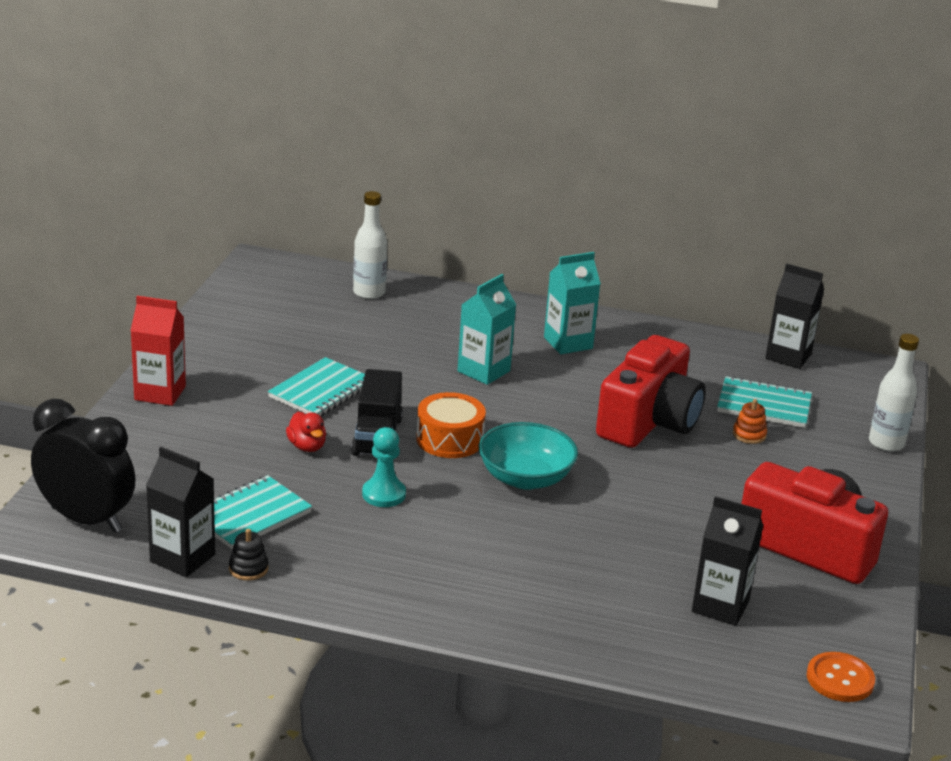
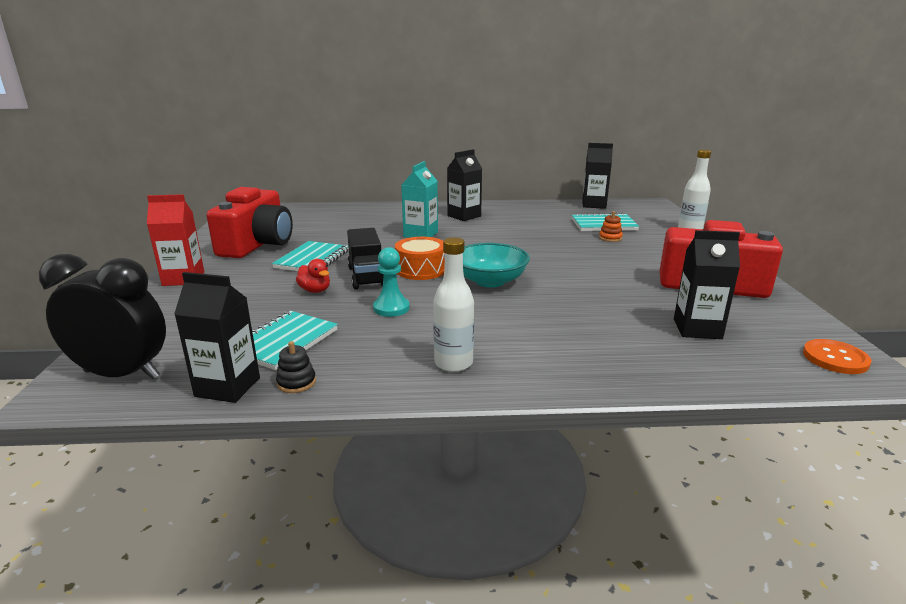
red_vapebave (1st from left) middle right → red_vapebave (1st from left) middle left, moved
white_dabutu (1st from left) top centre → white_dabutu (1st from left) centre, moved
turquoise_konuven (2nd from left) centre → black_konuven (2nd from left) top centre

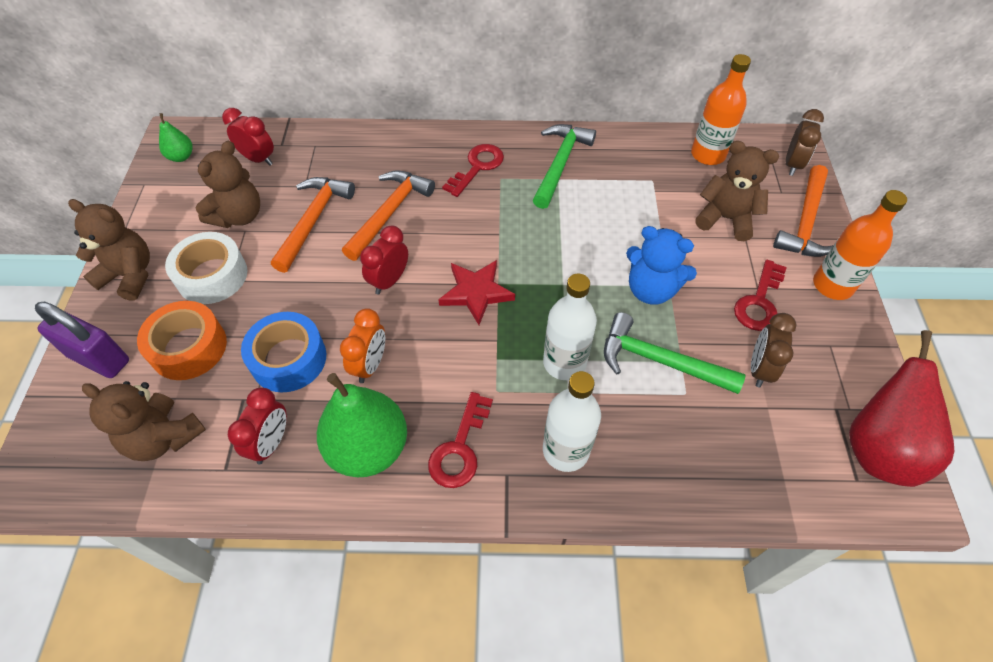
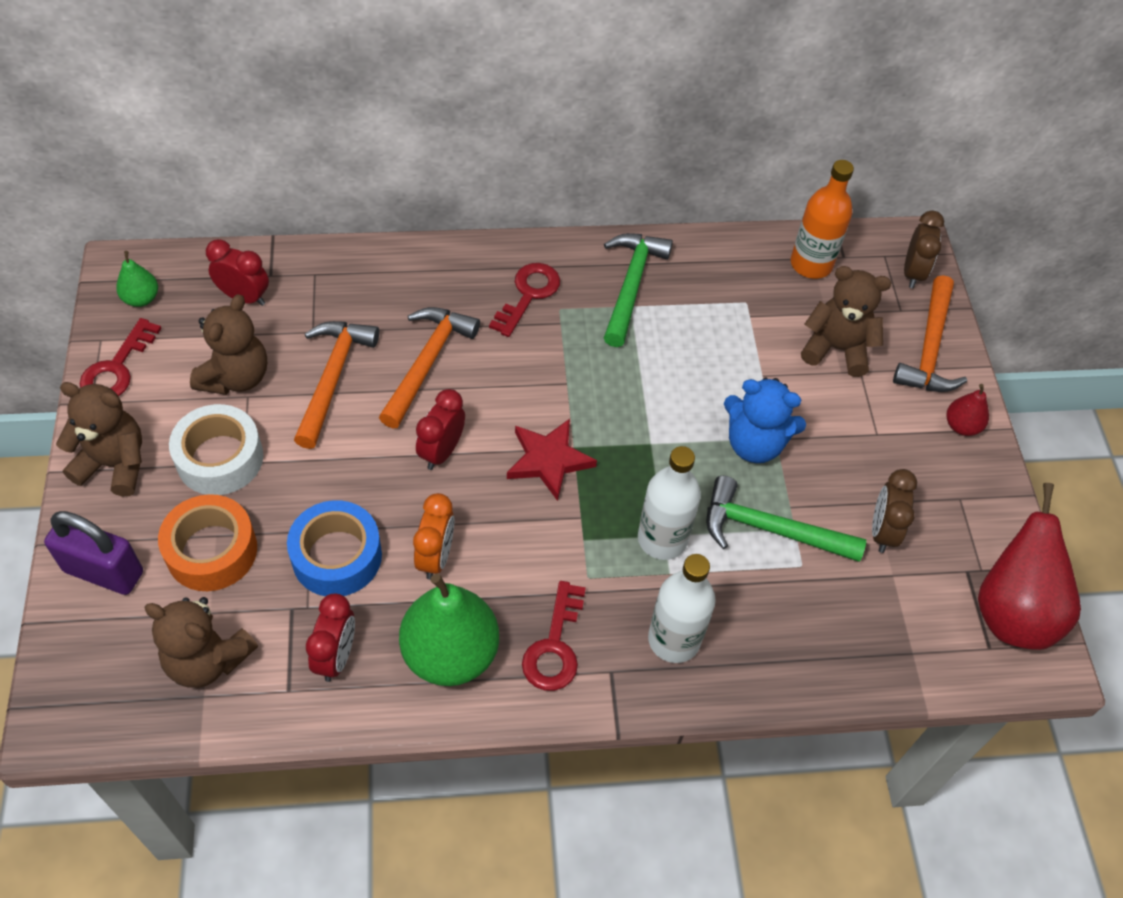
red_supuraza (3rd from left in the first image) middle right → red_supuraza (1st from left) middle left, moved
orange_dabutu (2nd from left) middle right → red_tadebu (1st from left) middle right

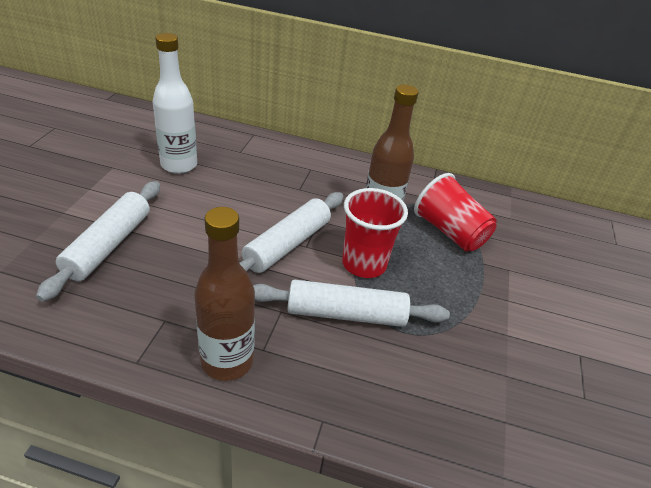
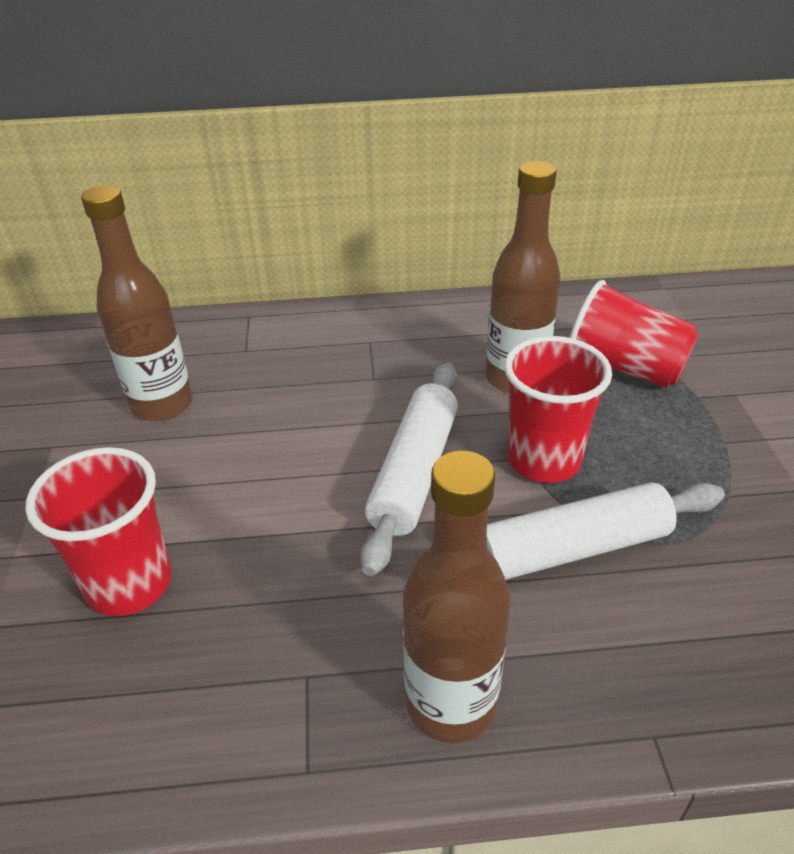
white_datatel (1st from left) middle left → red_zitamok (1st from left) middle left
white_dabutu top left → brown_dabutu (1st from left) middle left

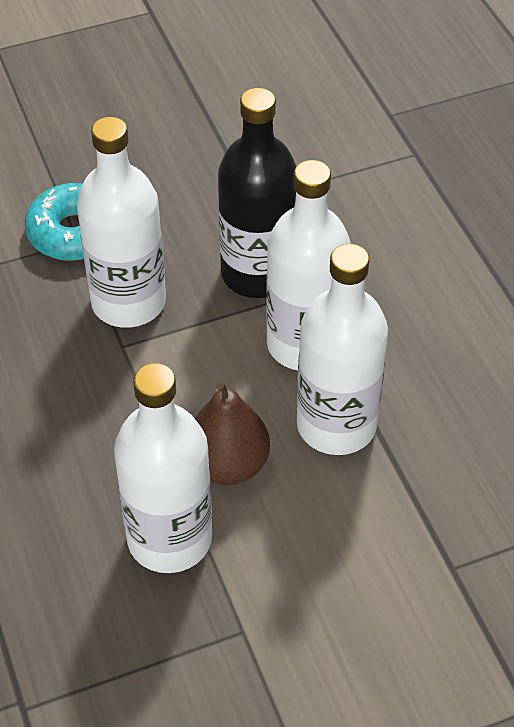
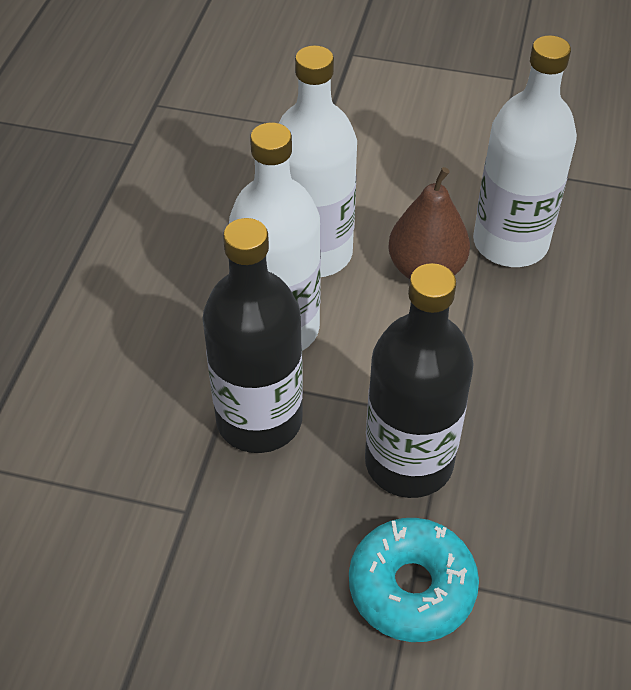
white_dabutu (1st from left) top left → black_dabutu (2nd from left) centre

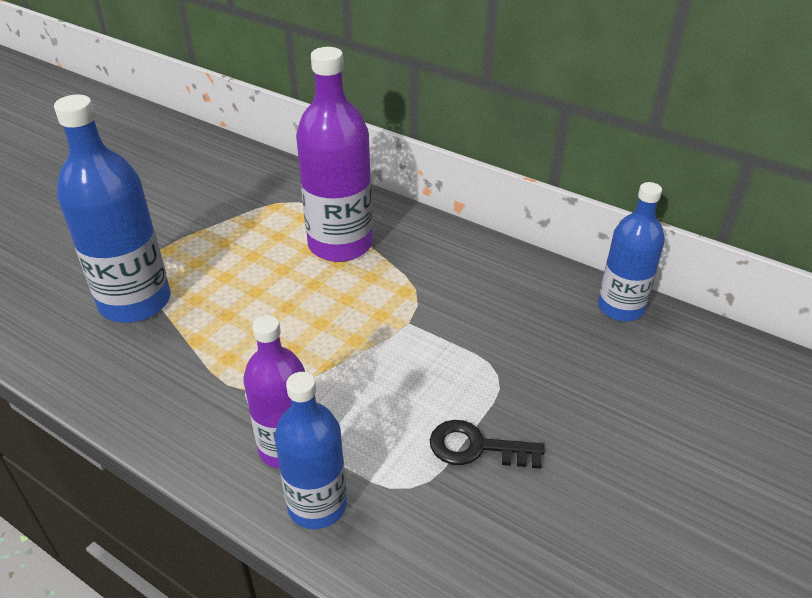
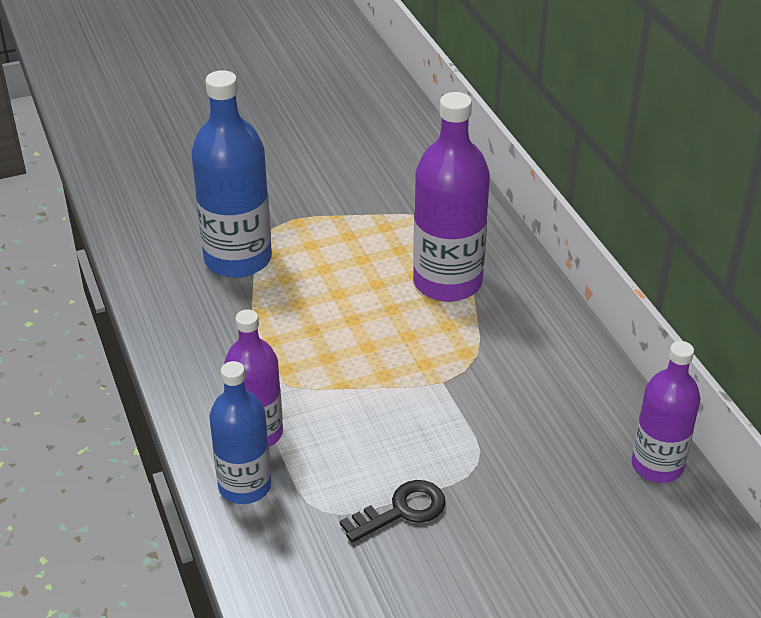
black_supuraza bottom centre, 105 degrees clockwise
blue_dabutu (3rd from left) middle right → purple_dabutu (3rd from left) bottom right

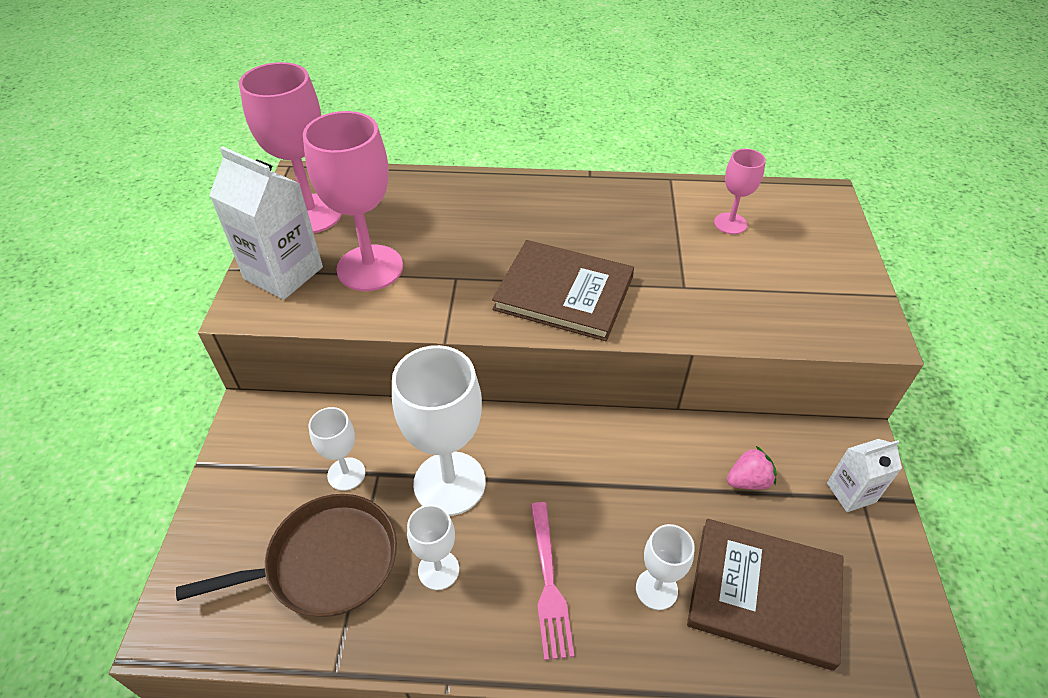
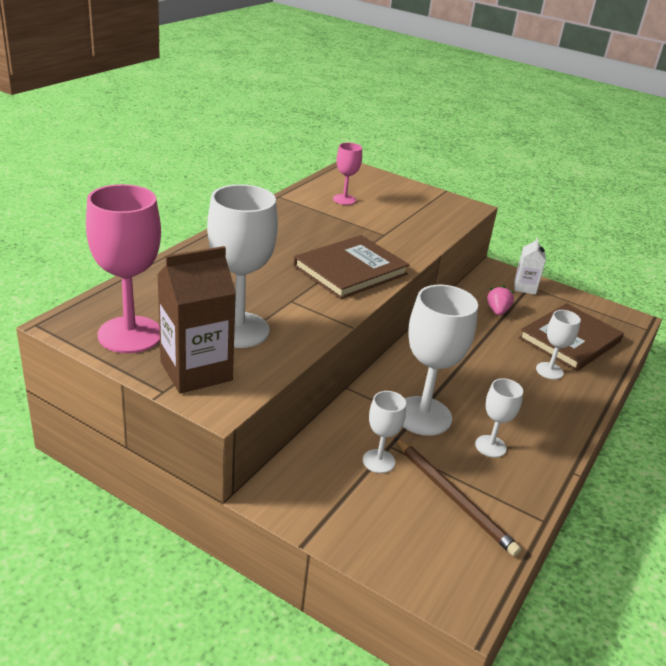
white_konuven (1st from left) top left → brown_konuven middle left
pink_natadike (2nd from left) top centre → white_natadike (1st from left) centre
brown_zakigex bottom left → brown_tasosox bottom right
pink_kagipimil bottom centre → -

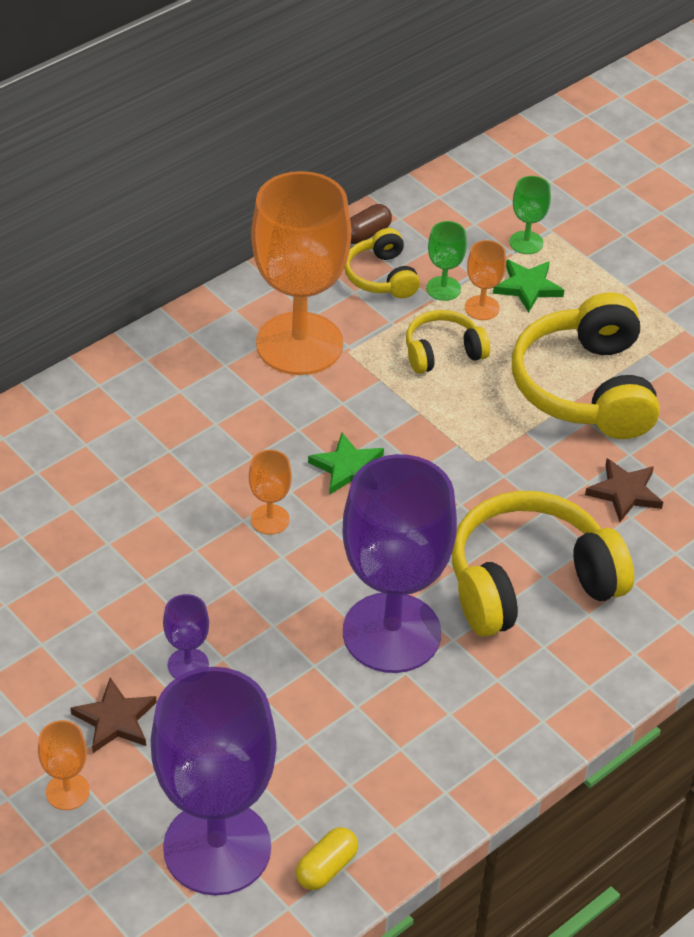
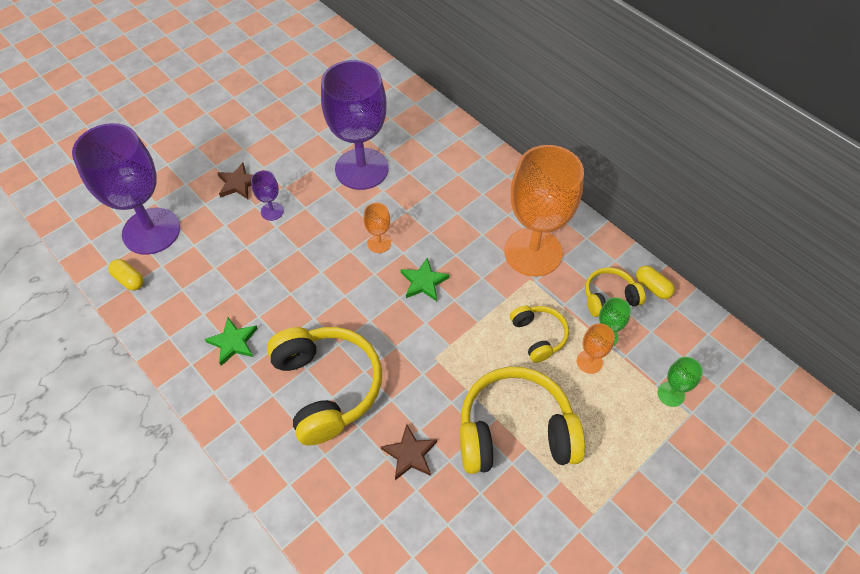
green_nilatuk (2nd from left in the first image) top right → green_nilatuk (1st from left) middle left, moved
purple_natadike (3rd from left) centre → purple_natadike (3rd from left) top centre, moved
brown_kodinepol top centre → yellow_kodinepol (2nd from left) middle right
orange_natadike (1st from left) bottom left → -

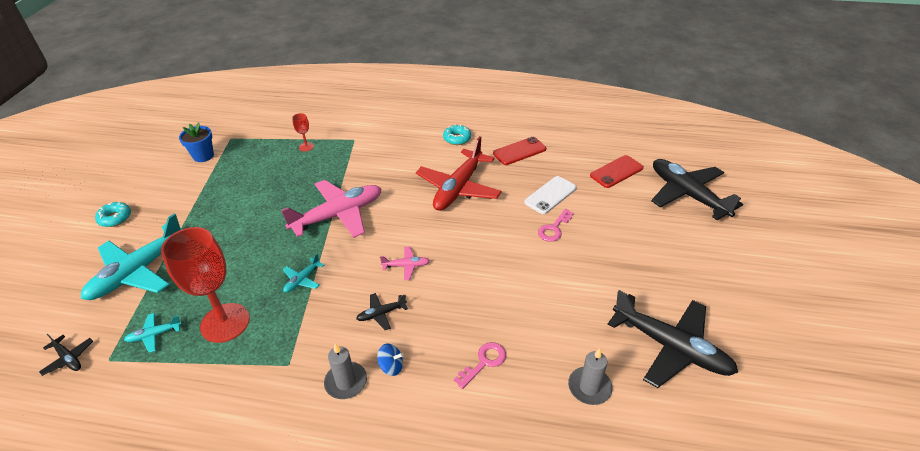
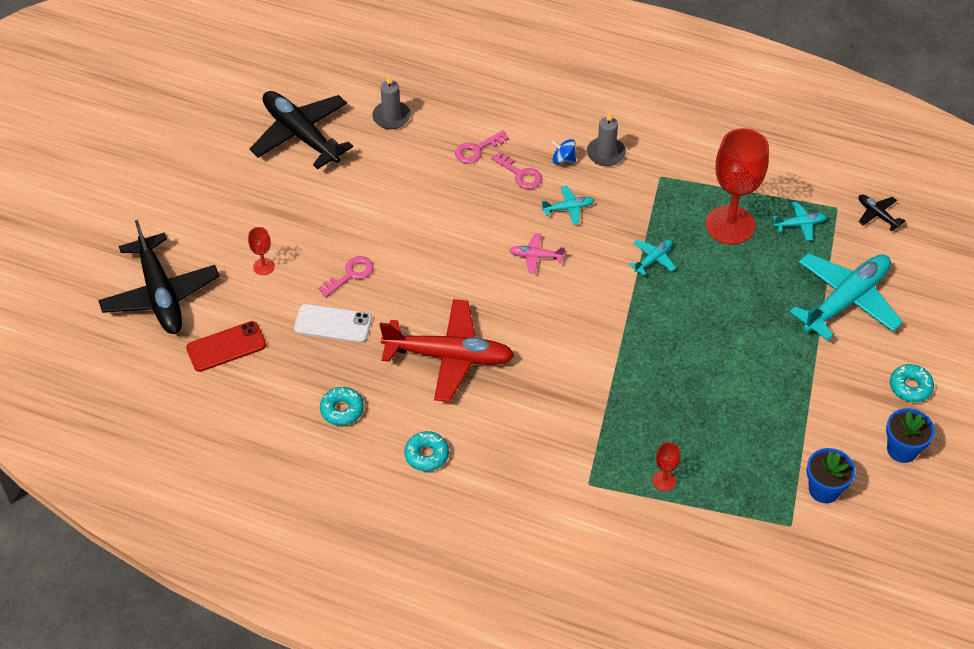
- → red_natadike (1st from left) middle left
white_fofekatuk centre, 45 degrees clockwise
red_fofekatuk (1st from left) centre → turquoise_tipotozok (1st from left) centre
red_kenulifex centre, 60 degrees clockwise
- → pink_supuraza (3rd from left) top centre
black_kenulifex (2nd from left) bottom centre → turquoise_kenulifex (1st from left) top centre
- → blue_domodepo (2nd from left) bottom right
pink_kenulifex (1st from left) centre → -

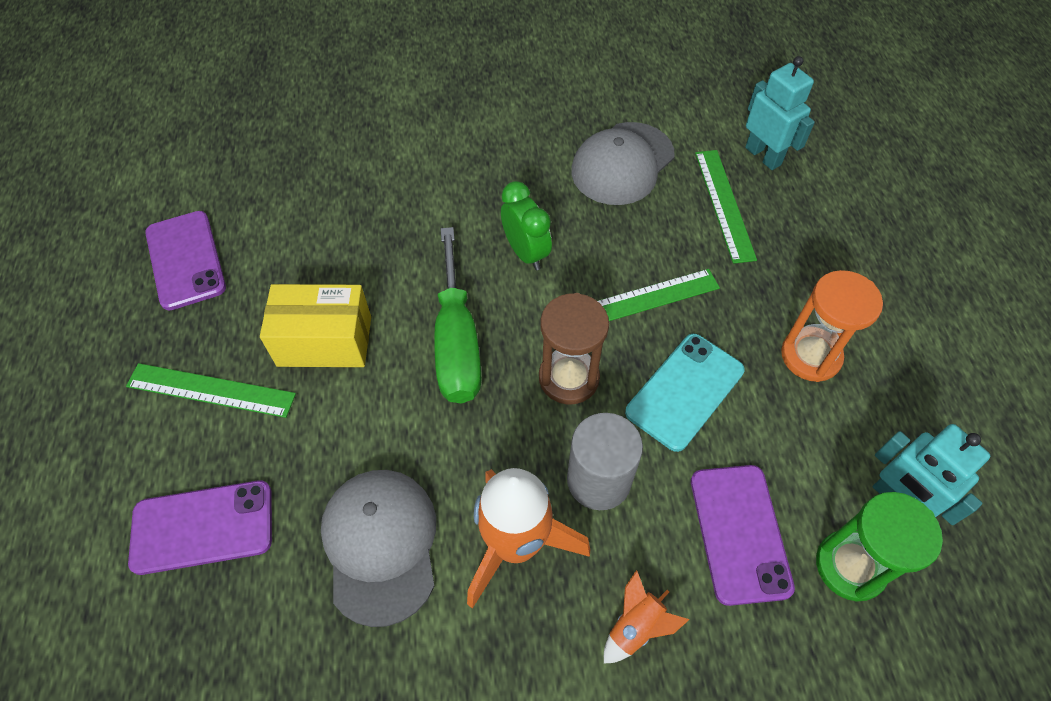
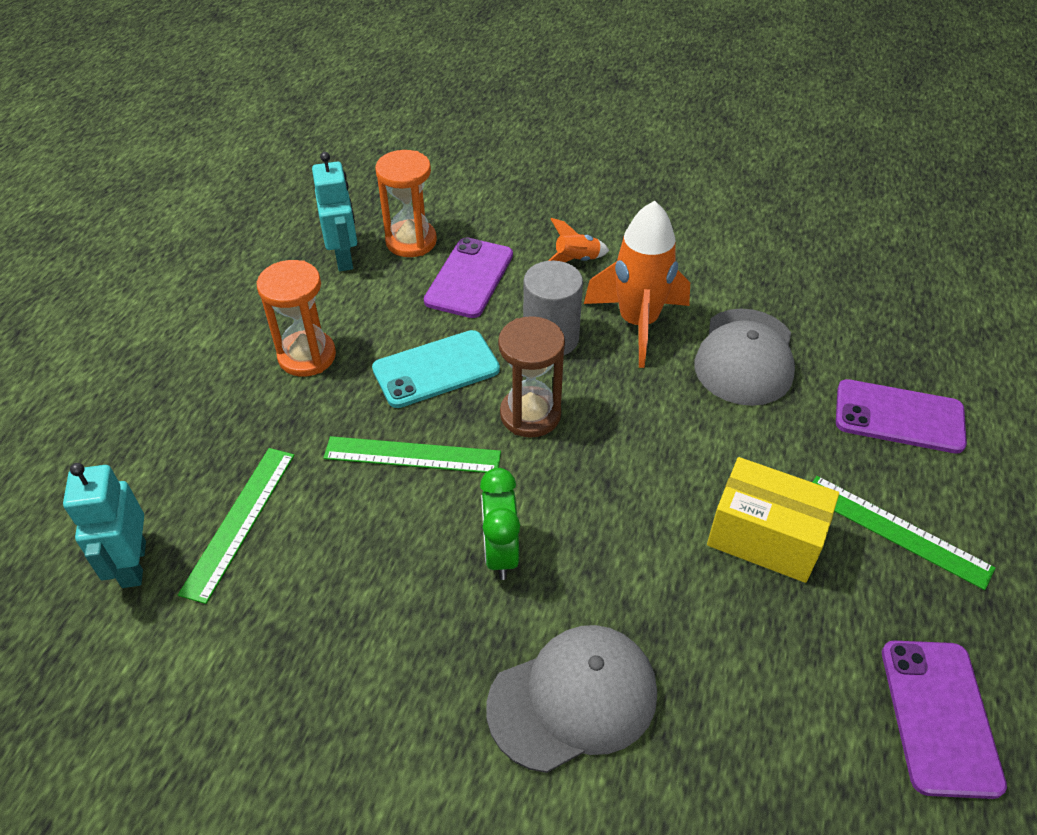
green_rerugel bottom right → orange_rerugel (2nd from left) top centre
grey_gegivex (2nd from left in the first image) top centre → grey_gegivex (1st from left) bottom centre, moved
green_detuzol centre → -

